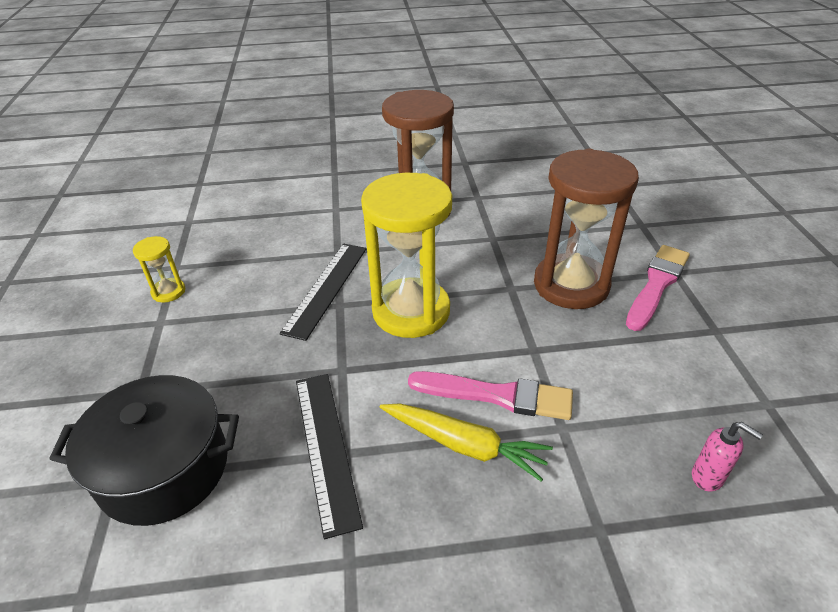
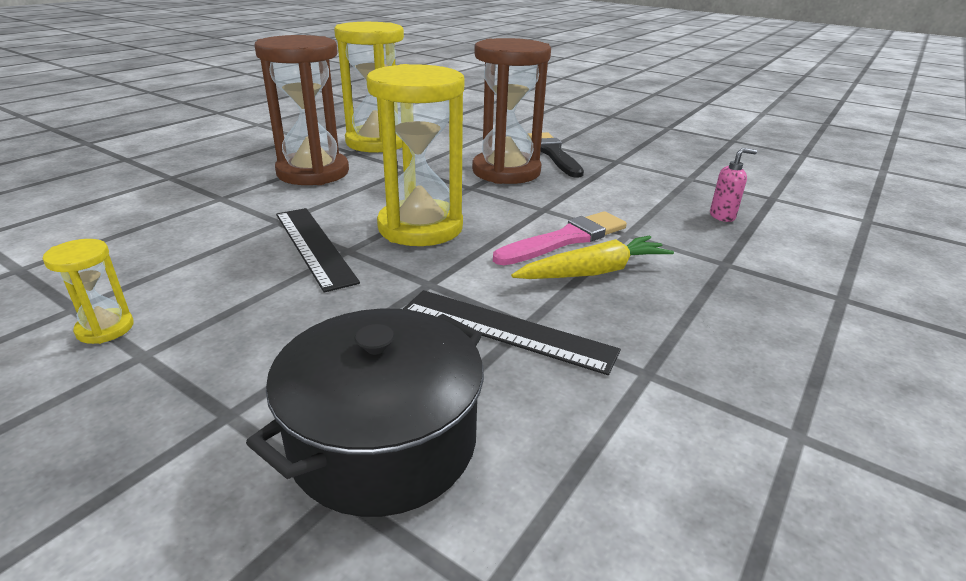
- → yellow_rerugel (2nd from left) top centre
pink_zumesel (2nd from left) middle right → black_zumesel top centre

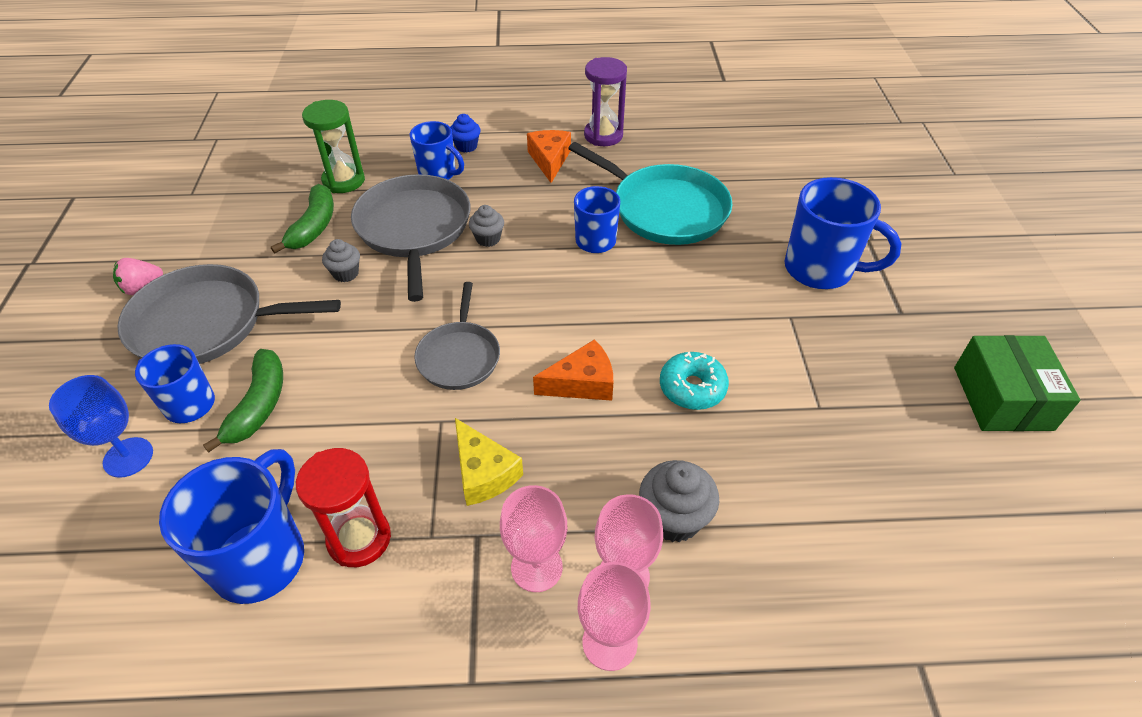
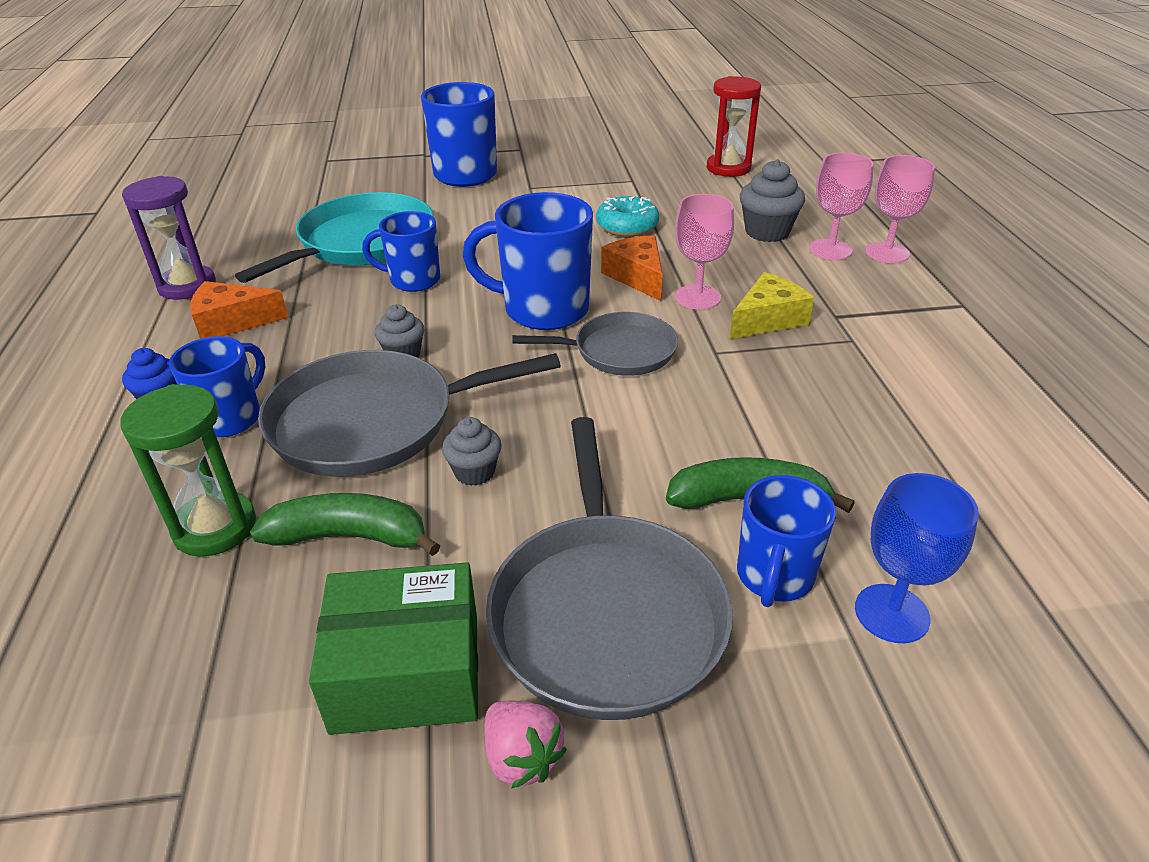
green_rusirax middle right → green_rusirax bottom centre, moved
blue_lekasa (2nd from left in the first image) bottom left → blue_lekasa (4th from left) top centre, moved
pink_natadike (1st from left) bottom centre → pink_natadike (1st from left) top centre, moved
red_rerugel bottom left → red_rerugel top centre, moved

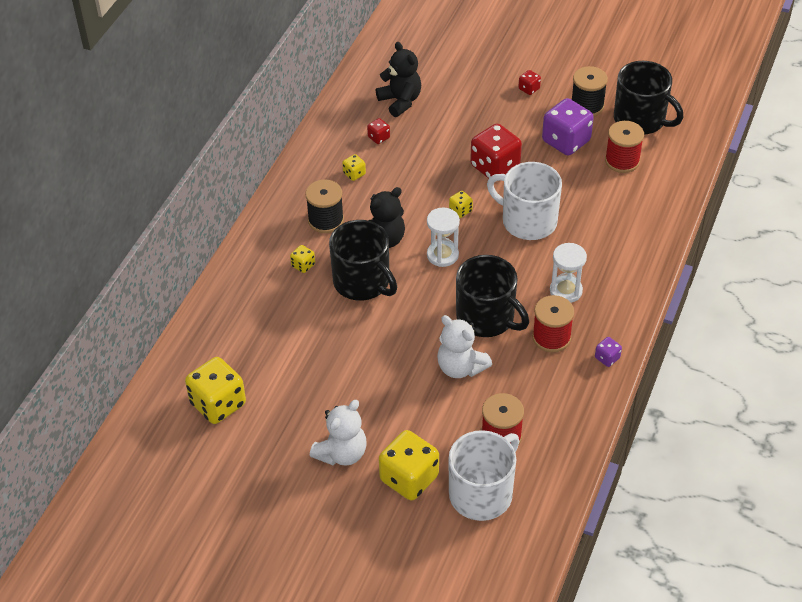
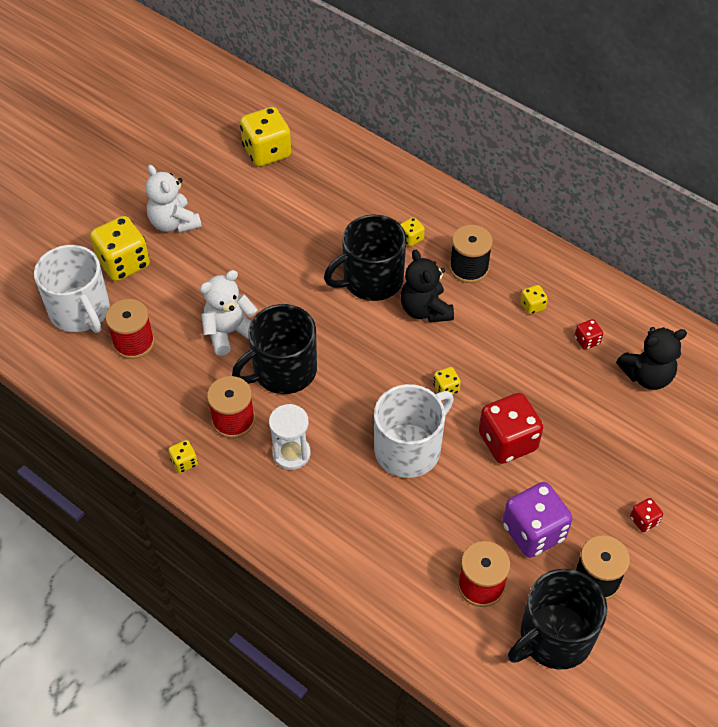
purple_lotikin (2nd from left) middle right → yellow_lotikin (2nd from left) middle left
white_rerugel (1st from left) centre → -

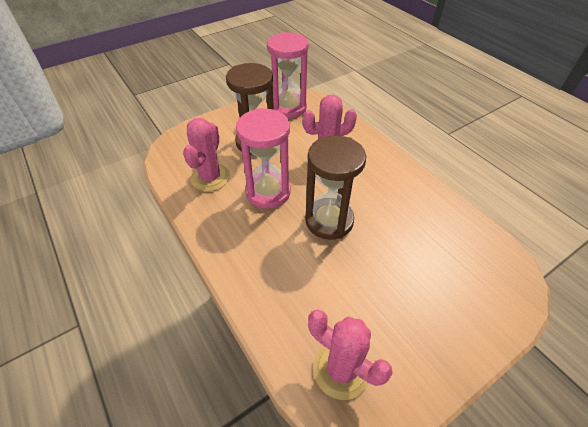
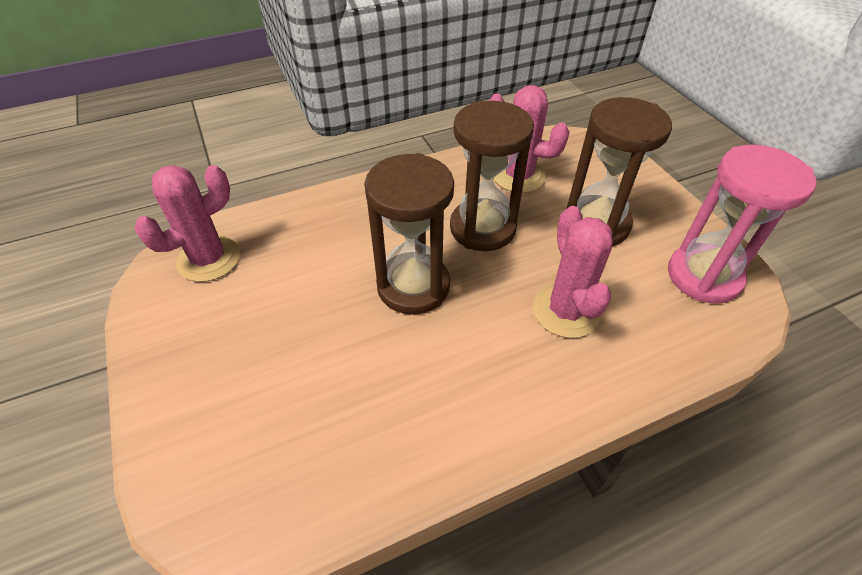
pink_rerugel (1st from left) centre → brown_rerugel (2nd from left) top centre

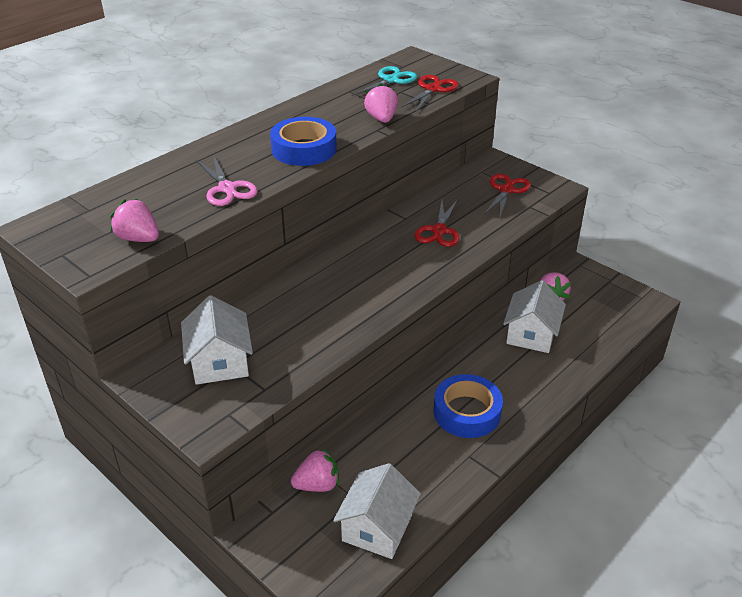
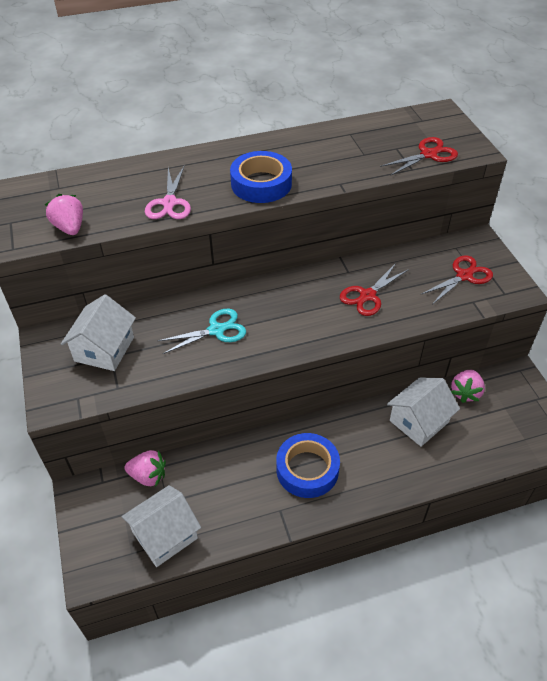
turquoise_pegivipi top centre → turquoise_pegivipi centre, moved
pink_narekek (3rd from left) top centre → -

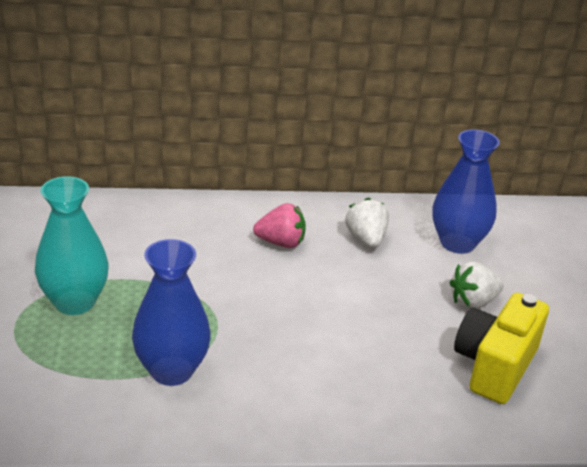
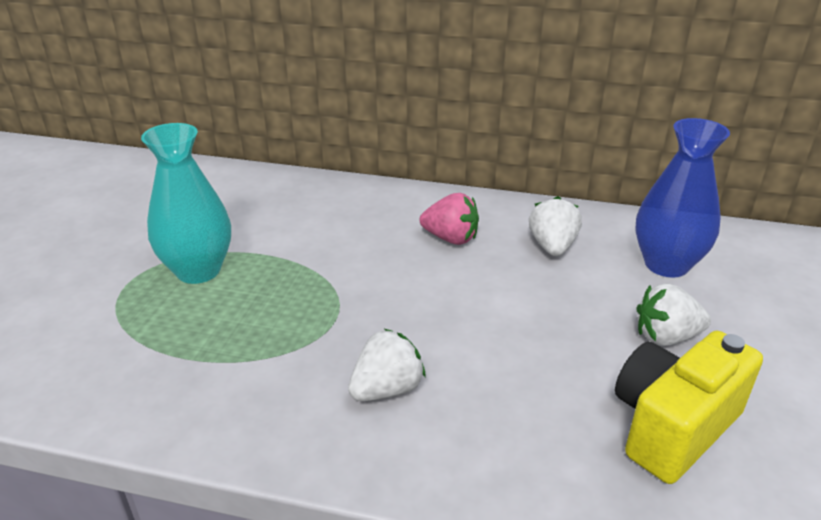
- → white_narekek (1st from left) bottom centre
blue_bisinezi (1st from left) bottom left → -

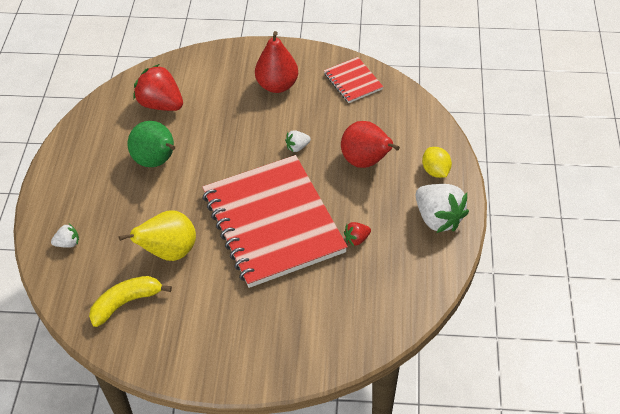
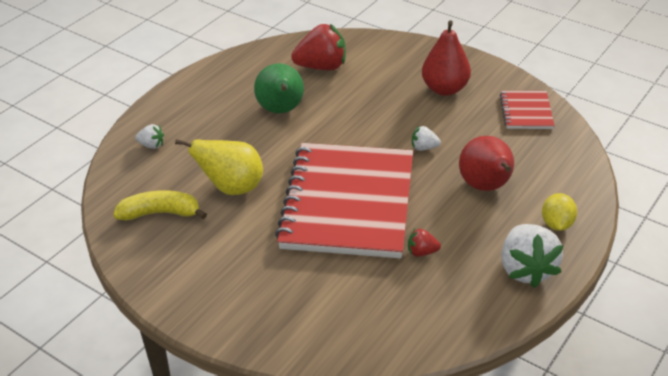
red_narekek (1st from left) top left → red_narekek (1st from left) top centre, 105 degrees clockwise

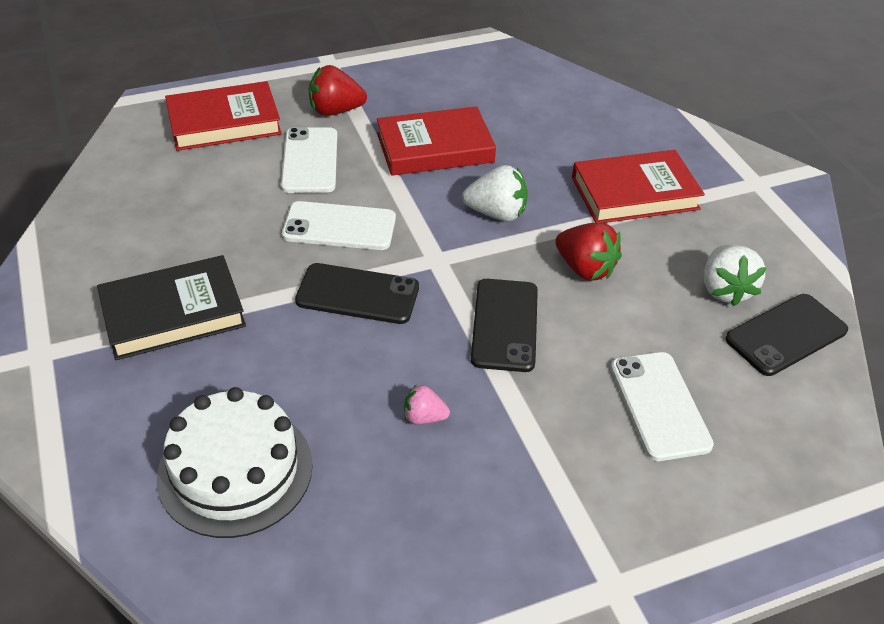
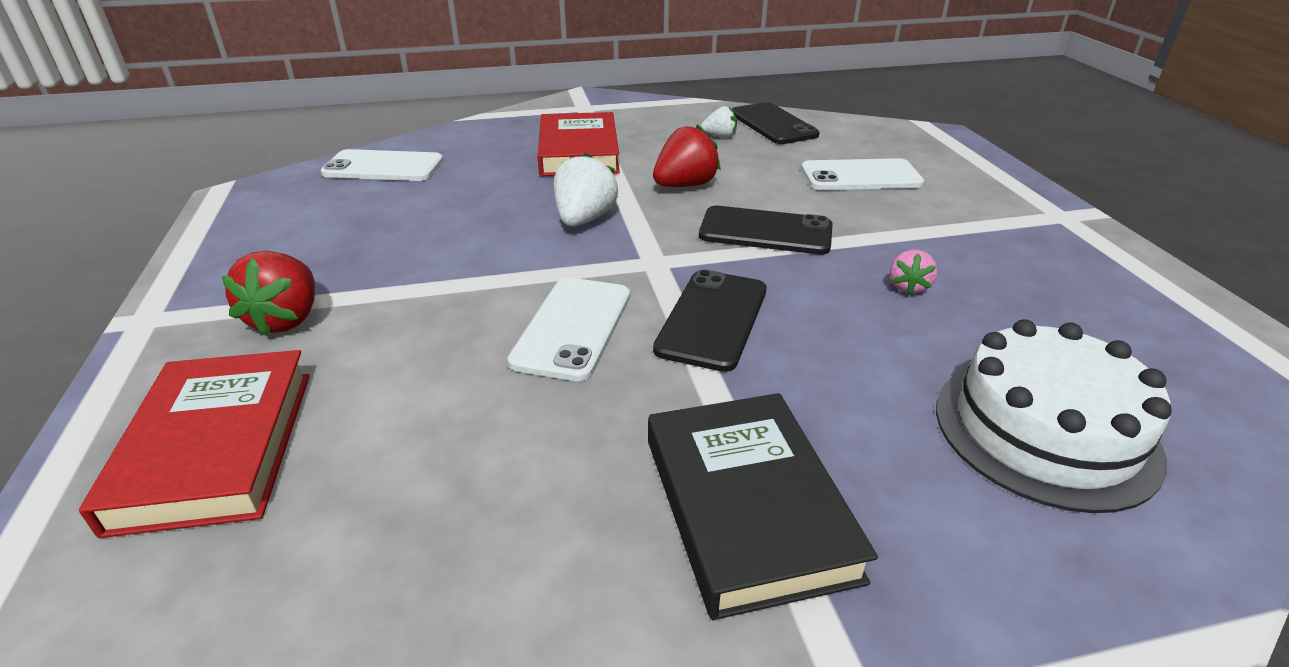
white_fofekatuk (1st from left) top centre → white_fofekatuk (1st from left) top left, moved
white_narekek (2nd from left) middle right → white_narekek (2nd from left) top centre, x0.58
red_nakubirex (2nd from left) top centre → -

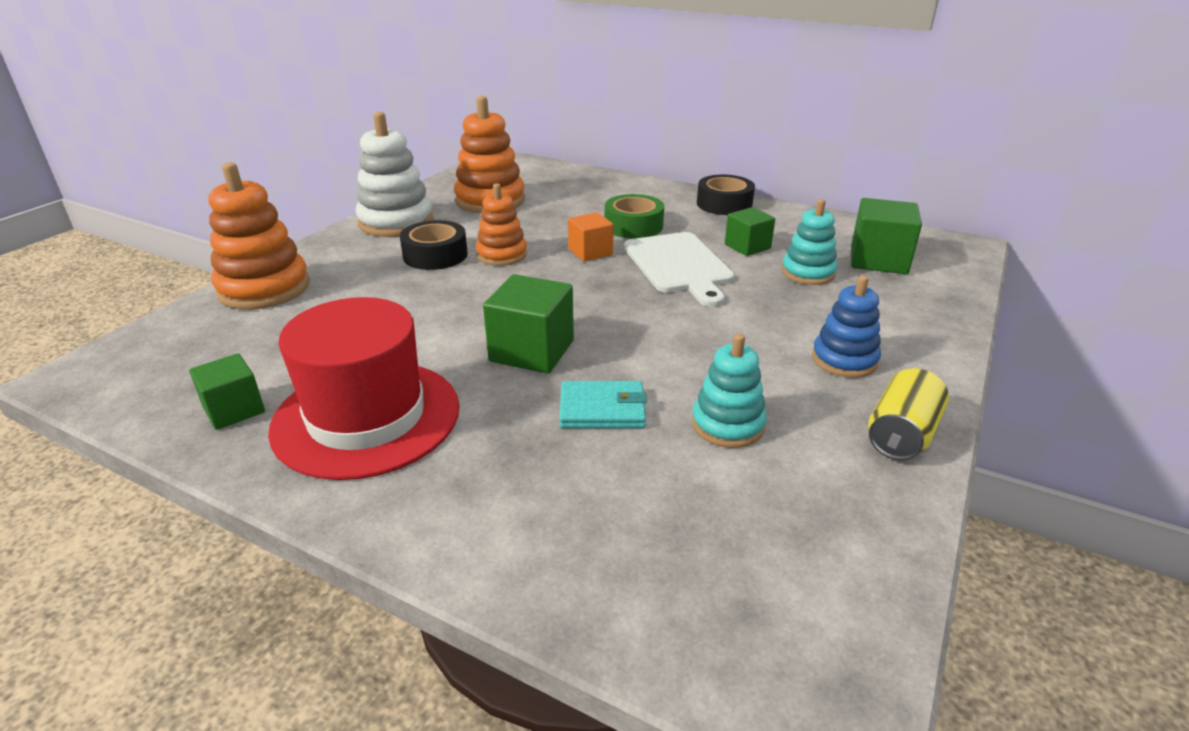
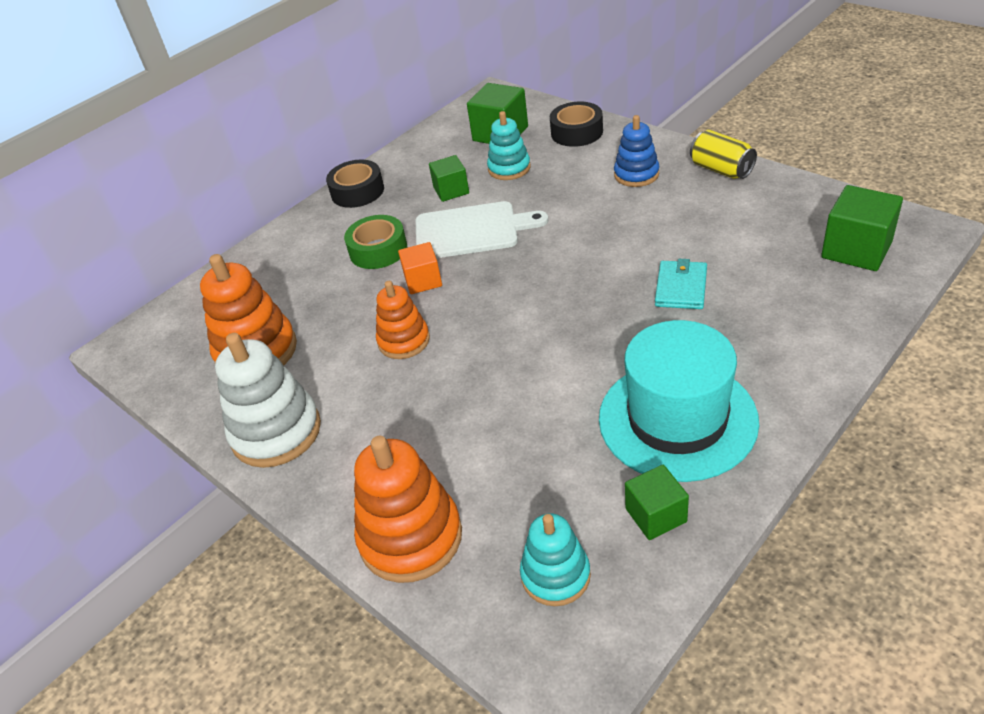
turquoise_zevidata (1st from left in the first image) centre → turquoise_zevidata (2nd from left) bottom centre, moved
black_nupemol (1st from left in the first image) centre → black_nupemol (2nd from left) top centre, moved
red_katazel middle left → turquoise_katazel middle right
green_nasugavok (2nd from left in the first image) centre → green_nasugavok (4th from left) top right, moved

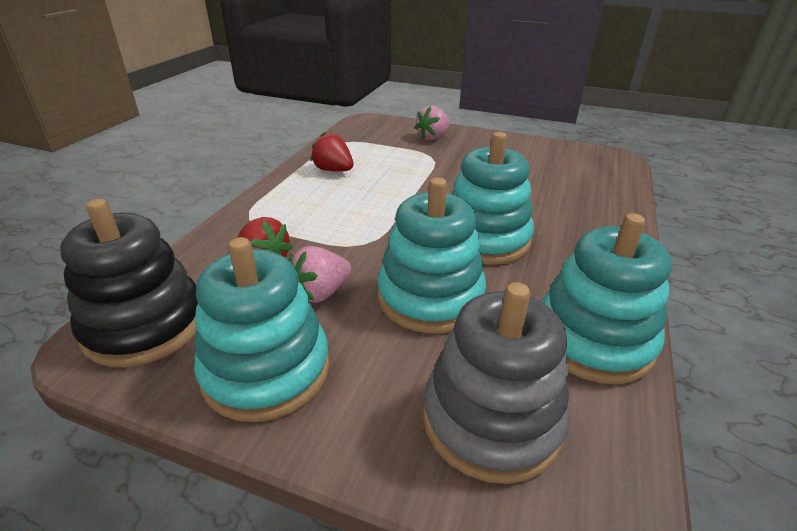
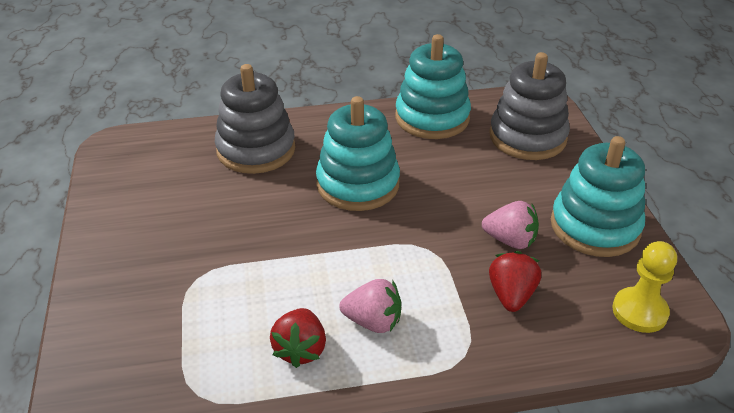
- → grey_zevidata (1st from left) top centre
pink_narekek (2nd from left in the first image) top centre → pink_narekek (1st from left) bottom centre, moved
black_zevidata middle left → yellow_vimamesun bottom right
turquoise_zevidata (2nd from left) centre → -

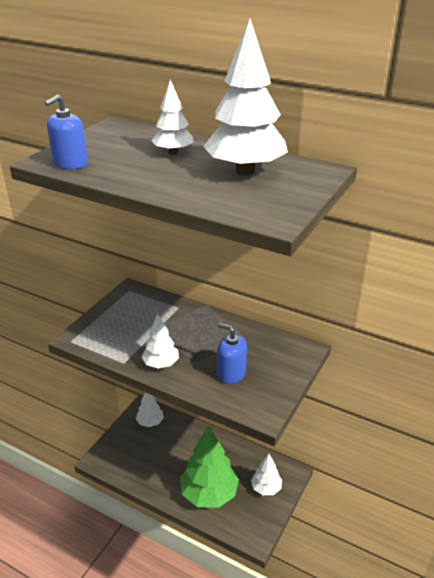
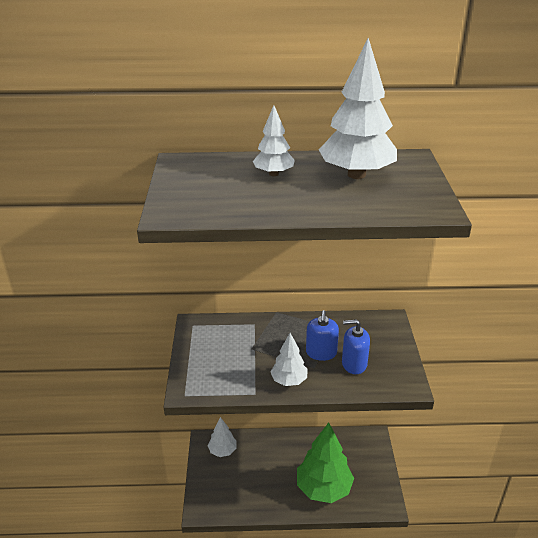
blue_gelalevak (1st from left) top left → blue_gelalevak (1st from left) centre, moved
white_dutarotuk (5th from left) bottom centre → -

